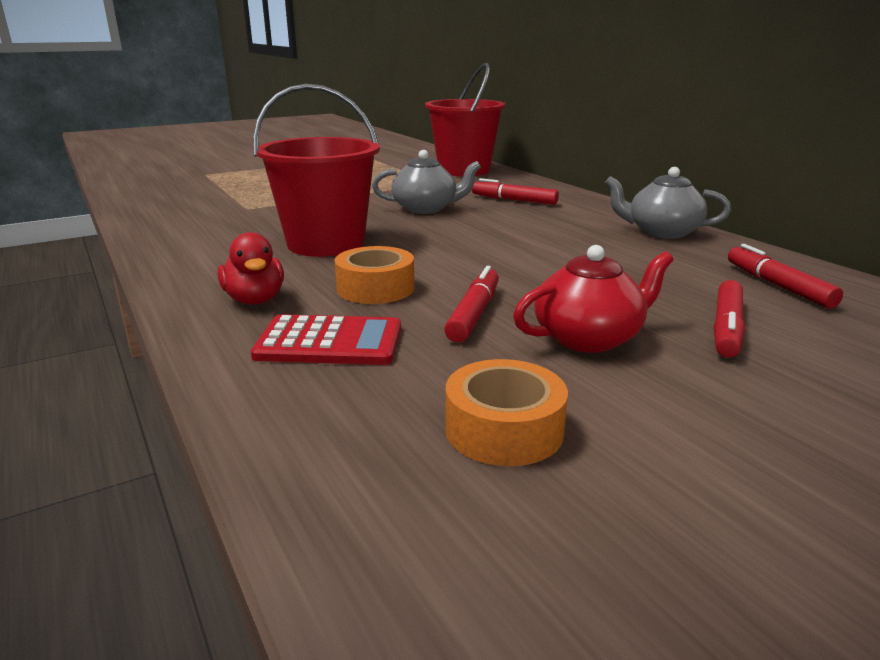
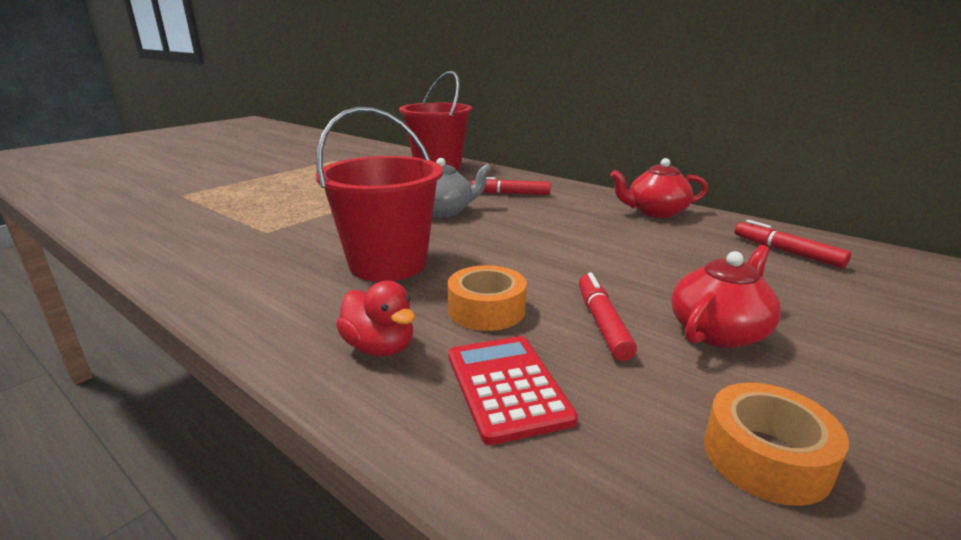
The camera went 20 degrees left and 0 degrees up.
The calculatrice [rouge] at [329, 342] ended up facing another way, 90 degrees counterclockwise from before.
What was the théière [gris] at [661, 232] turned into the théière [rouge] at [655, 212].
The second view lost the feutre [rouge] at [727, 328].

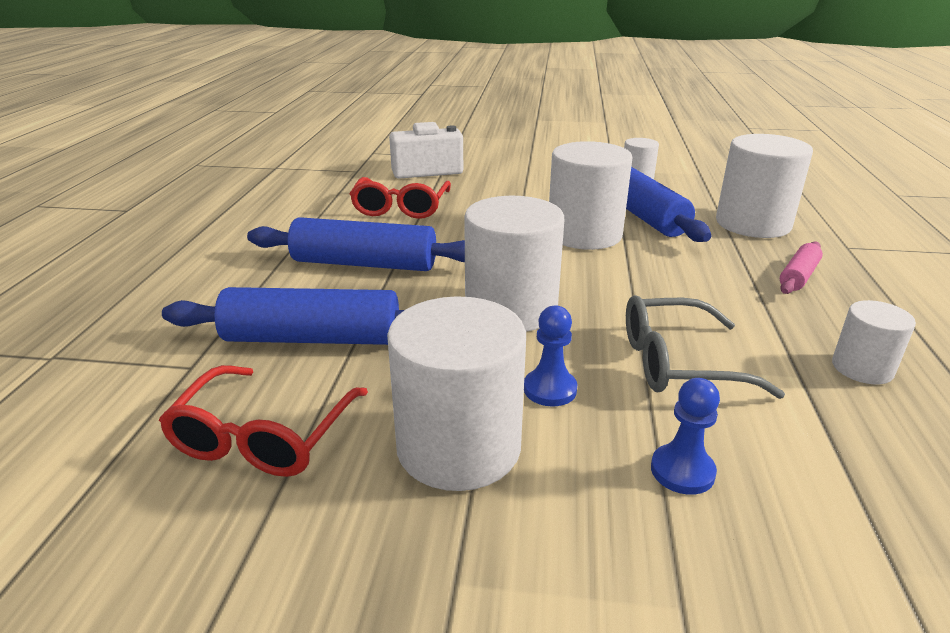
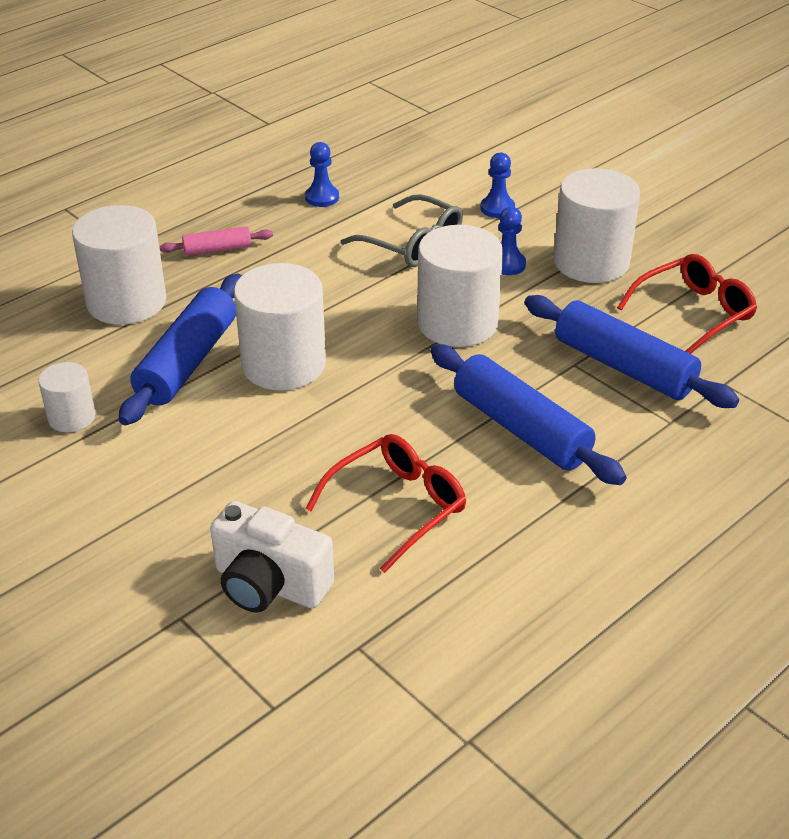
The camera went 140 degrees left and 10 degrees up.
Where the cylindre [blanc] stood at [862, 368], the pion [bleu] came to stand at [322, 197].

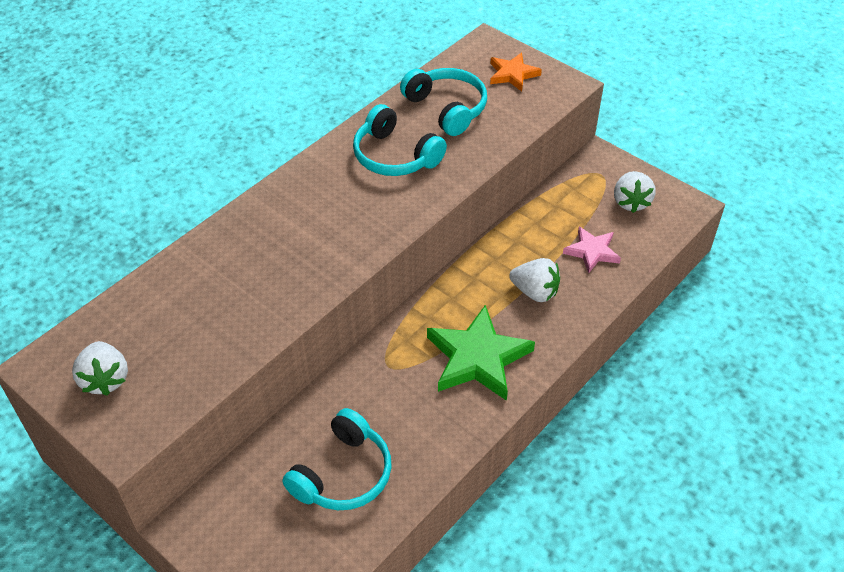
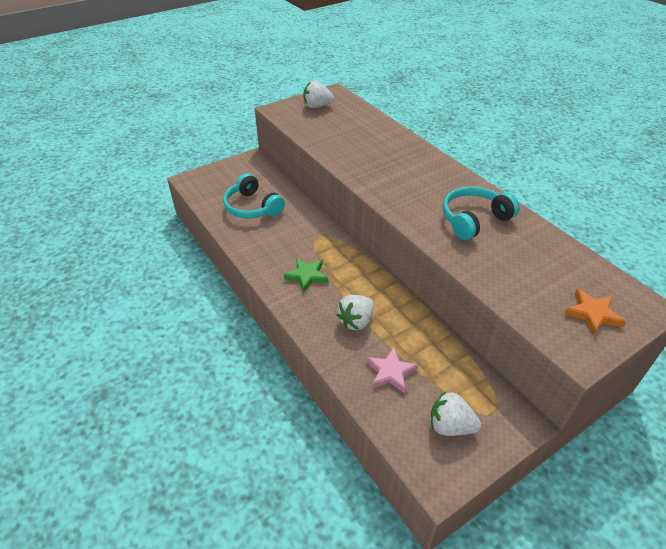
The camera went 105 degrees right and 5 degrees down.
The second view lost the casque audio [turquoise] at [447, 108].
The size of the étoile [vert] at [478, 358] changed by a factor of 0.57.

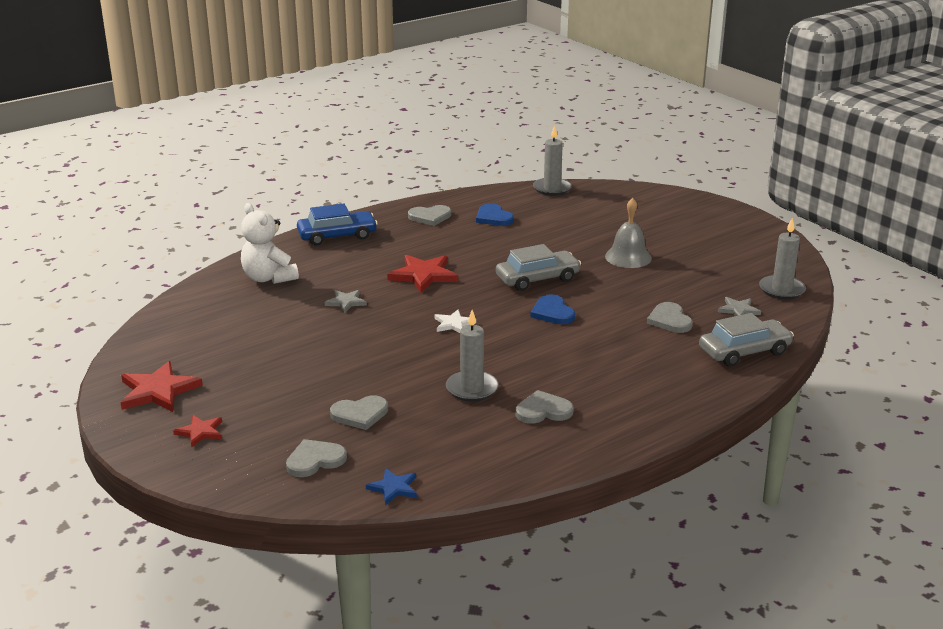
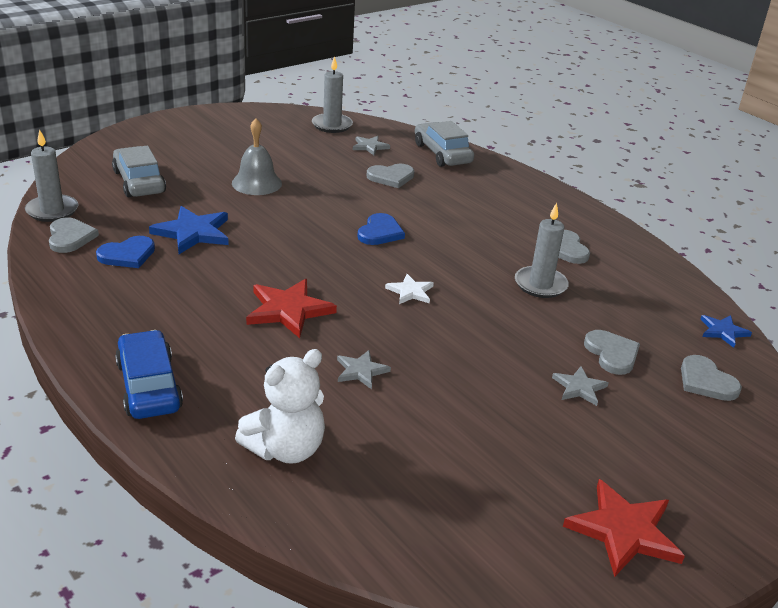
The camera went 95 degrees left and 5 degrees up.
The second view lost the étoile [rouge] at [200, 432].
The cœur [gris] ended up elsewhere, having gone from [430, 217] to [70, 237].
The voiture [gris] ended up elsewhere, having gone from [537, 279] to [139, 182].
The cœur [bleu] at [552, 312] ended up facing another way, 45 degrees counterclockwise from before.
The second view gained the étoile [bleu] at [193, 232].
The second view gained the étoile [gris] at [579, 388].

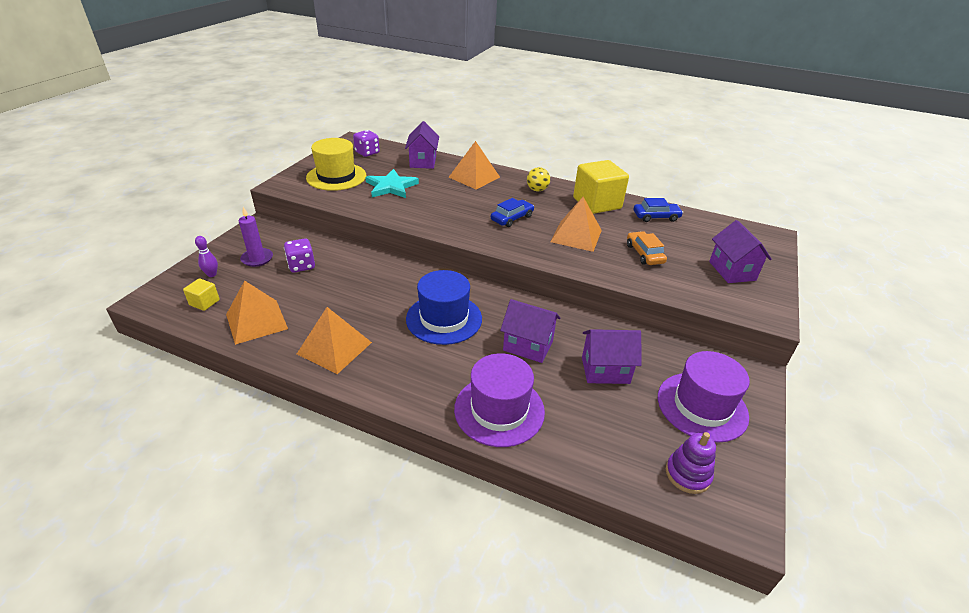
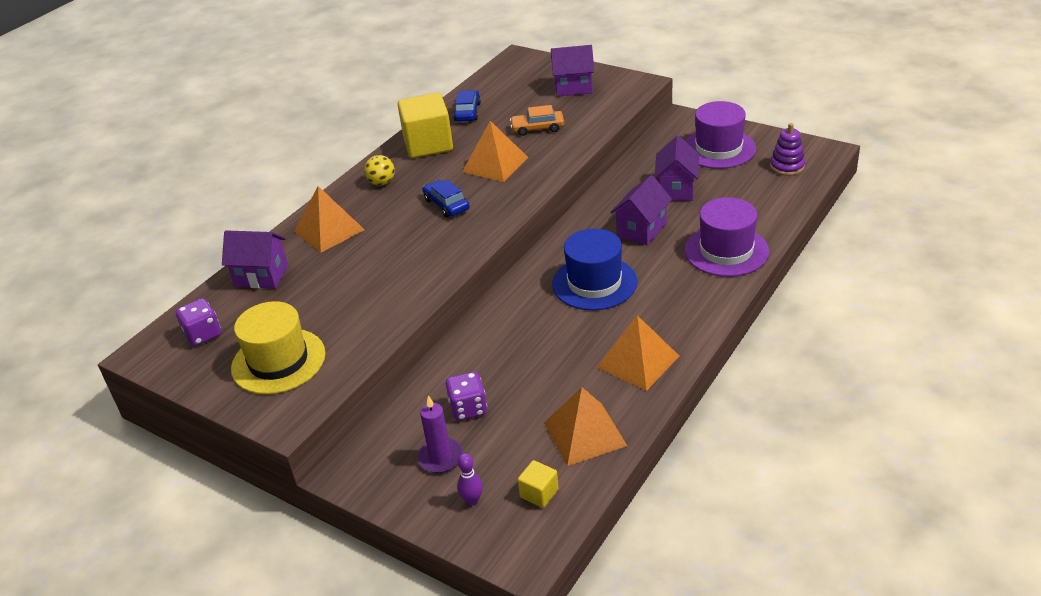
The camera went 75 degrees left and 0 degrees up.
The second view lost the étoile [turquoise] at [391, 186].

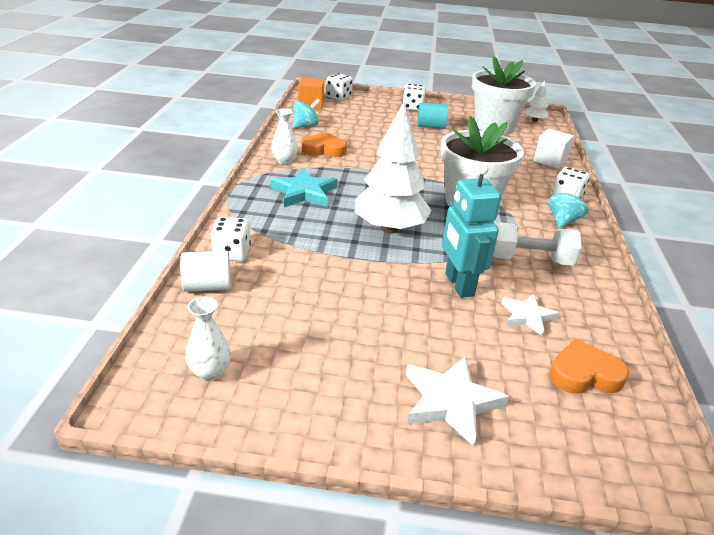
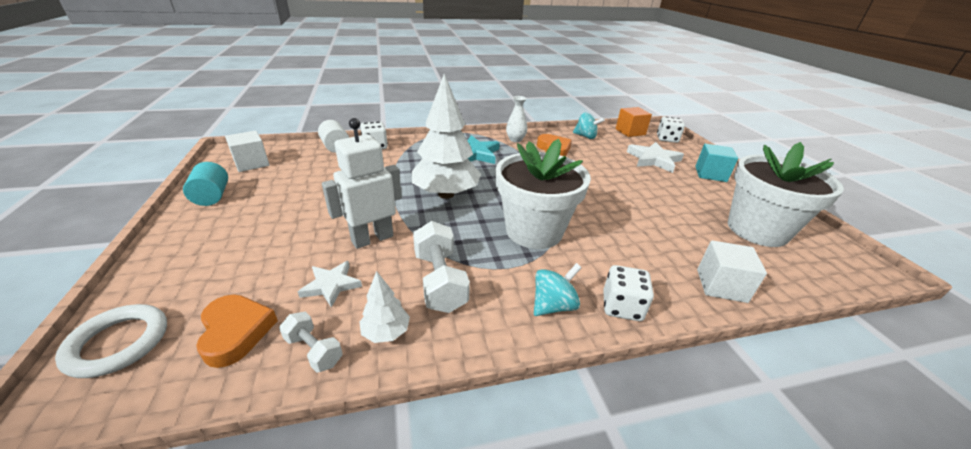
The camera went 70 degrees right and 0 degrees up.
Where the vase [blanc] stood at [210, 372], the cube [blanc] came to stand at [251, 163].
Where the dé [blanc] stood at [412, 107], the cube [turquoise] came to stand at [710, 174].
The étoile [blanc] ended up elsewhere, having gone from [450, 402] to [653, 159].
The cylindre [turquoise] ended up elsewhere, having gone from [431, 126] to [212, 196].
What was the robot [turquoise] at [458, 285] turned into the robot [blanc] at [372, 238].
The arbre [blanc] ended up elsewhere, having gone from [534, 120] to [386, 332].
The toupie [turquoise] at [563, 220] ended up facing another way, 45 degrees counterclockwise from before.
The second view gained the anneau [blanc] at [118, 343].
The second view gained the haltère [blanc] at [314, 350].

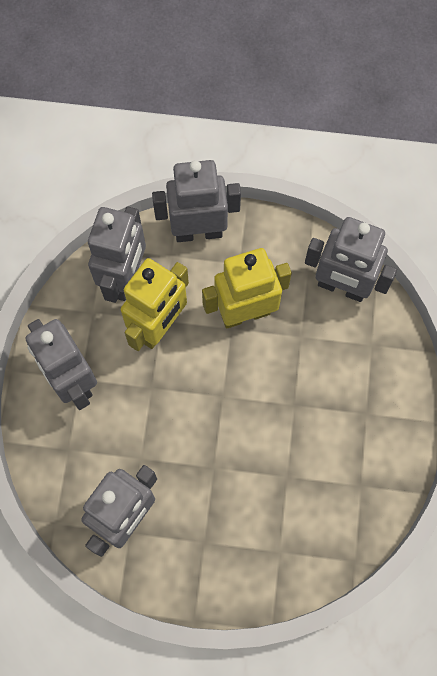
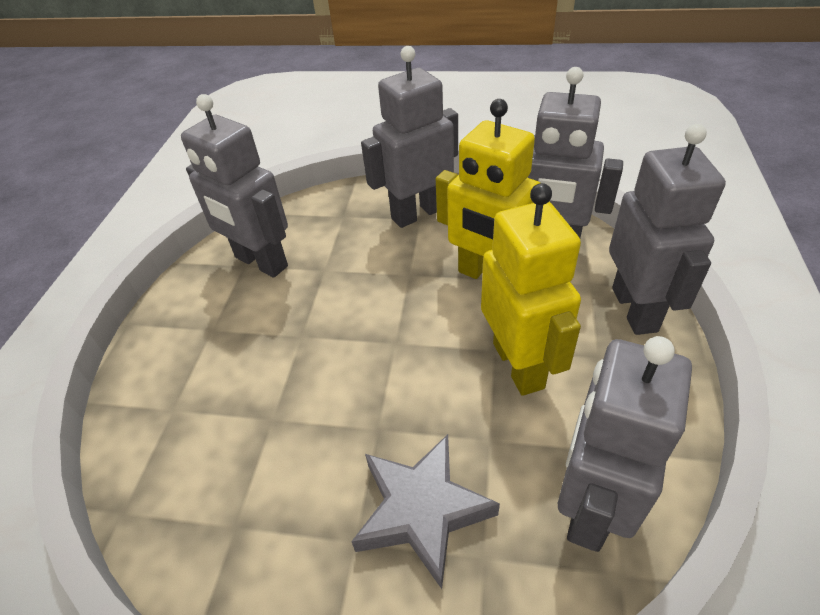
The camera went 95 degrees right and 25 degrees down.
The second view gained the étoile [gris] at [422, 510].

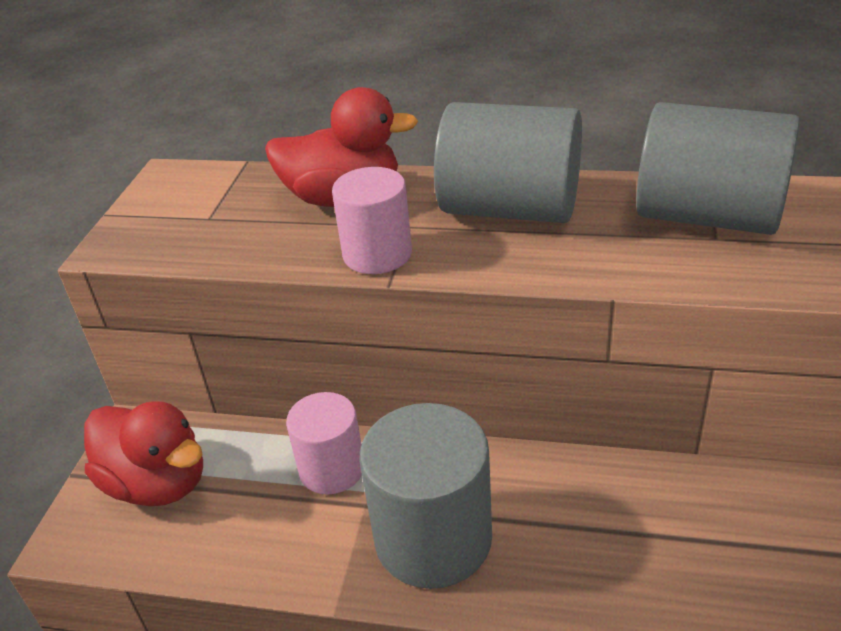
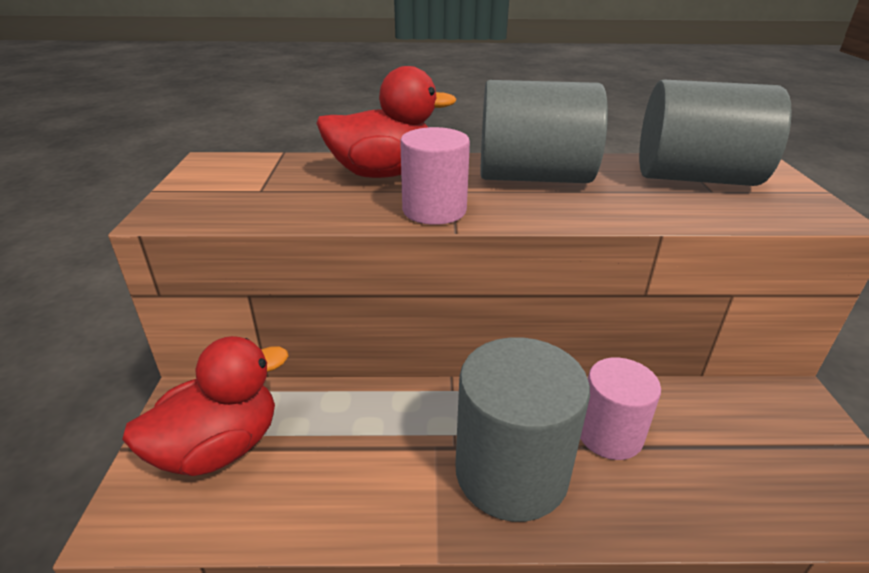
The camera went 15 degrees left and 5 degrees down.
The canard [rouge] at [158, 483] ended up facing another way, 60 degrees counterclockwise from before.
The cylindre [rose] ended up elsewhere, having gone from [332, 469] to [609, 434].

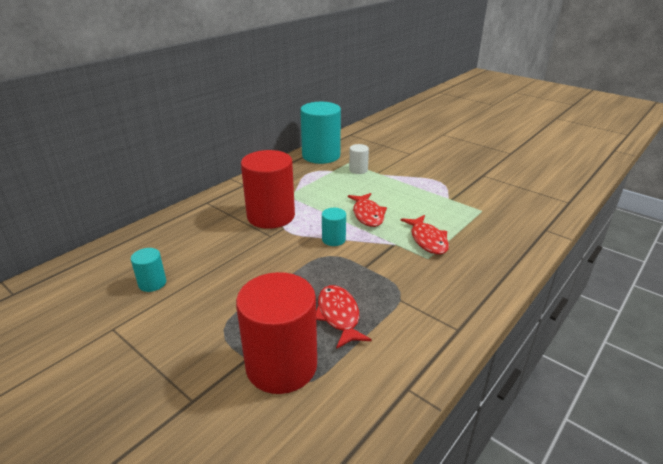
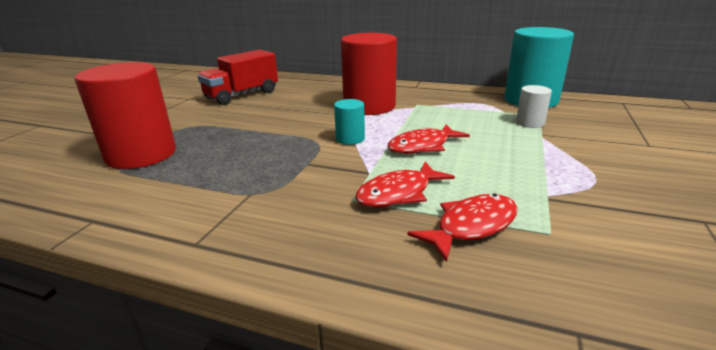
The camera went 70 degrees right and 5 degrees down.
Where the cylindre [turquoise] stood at [152, 283], the camion [rouge] came to stand at [242, 95].
The poisson [rouge] ended up elsewhere, having gone from [339, 316] to [471, 226].

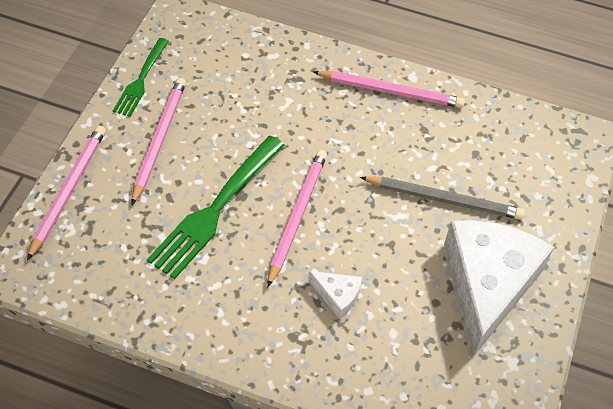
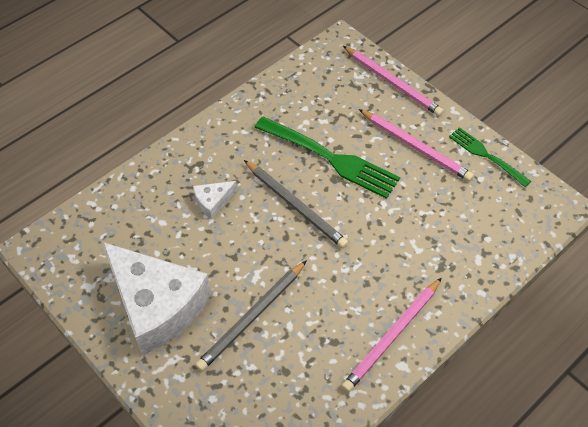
The camera went 120 degrees right and 0 degrees up.
The fourchette [vert] at [215, 209] ended up facing another way, 150 degrees clockwise from before.
What was the crayon [rose] at [297, 216] turned into the crayon [gris] at [295, 205].

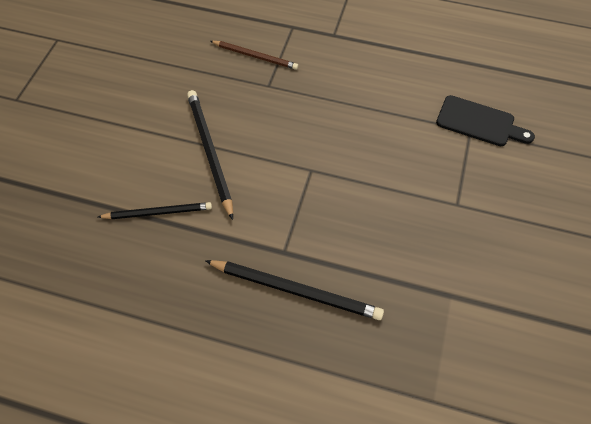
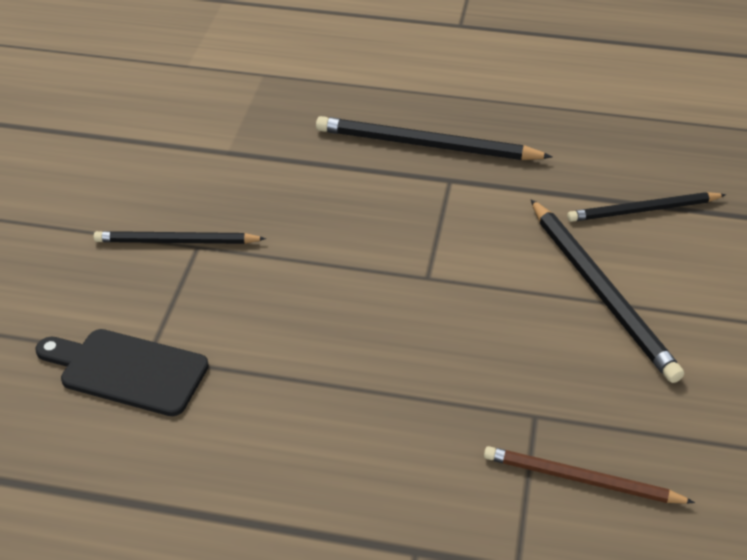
The camera went 175 degrees right and 15 degrees down.
The second view gained the crayon [noir] at [176, 241].

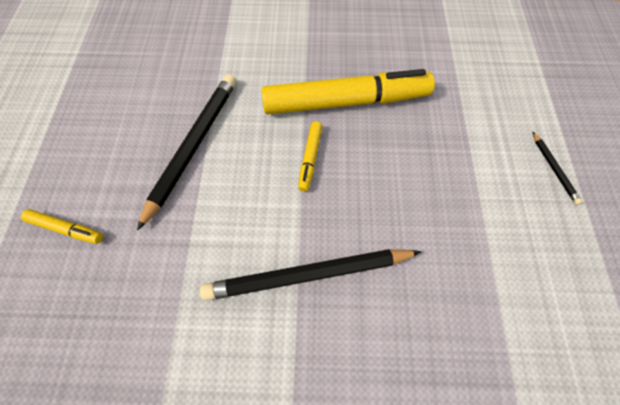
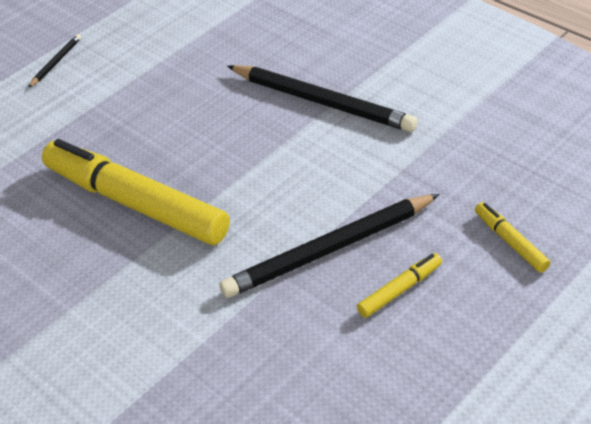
The camera went 135 degrees left and 20 degrees down.
The feutre [jaune] ended up elsewhere, having gone from [310, 158] to [400, 290].

